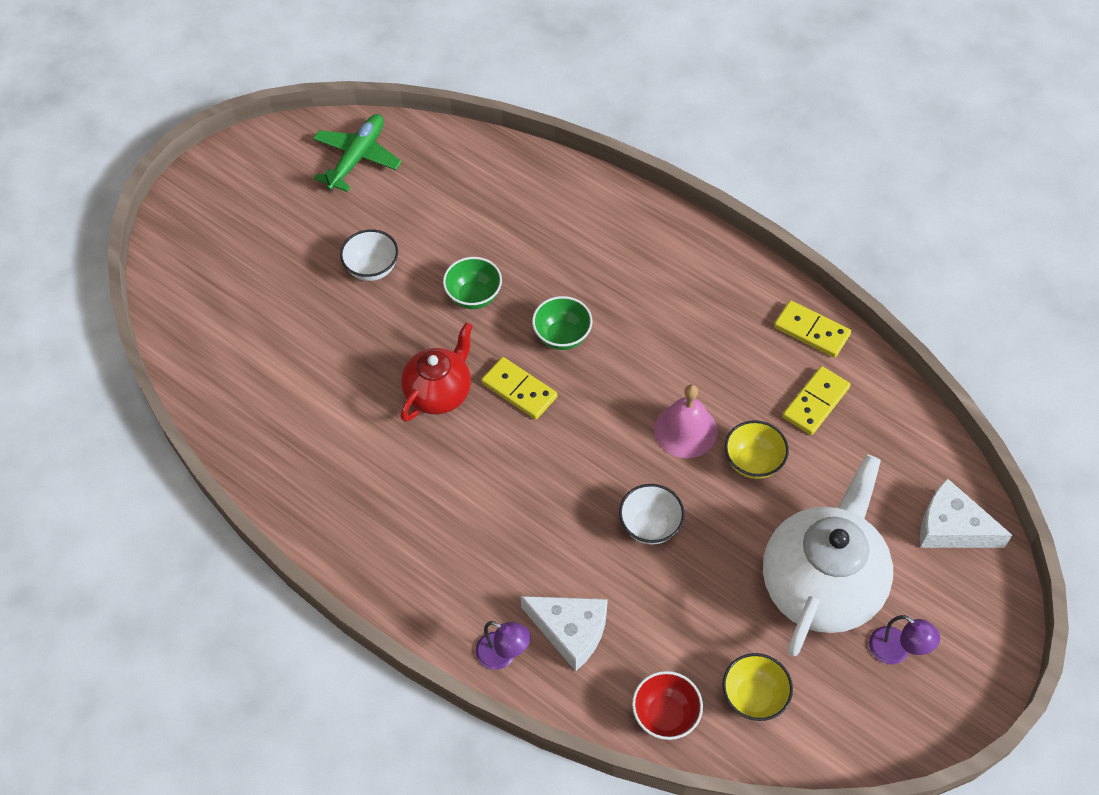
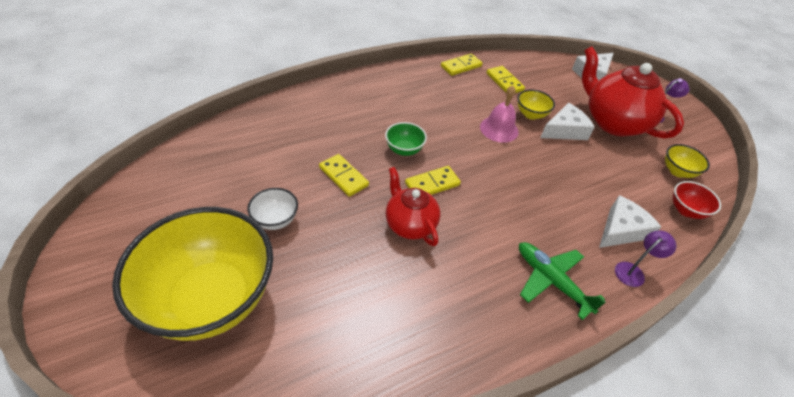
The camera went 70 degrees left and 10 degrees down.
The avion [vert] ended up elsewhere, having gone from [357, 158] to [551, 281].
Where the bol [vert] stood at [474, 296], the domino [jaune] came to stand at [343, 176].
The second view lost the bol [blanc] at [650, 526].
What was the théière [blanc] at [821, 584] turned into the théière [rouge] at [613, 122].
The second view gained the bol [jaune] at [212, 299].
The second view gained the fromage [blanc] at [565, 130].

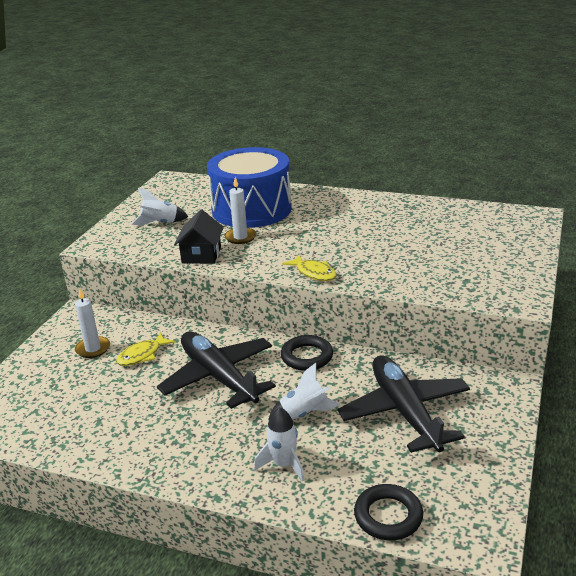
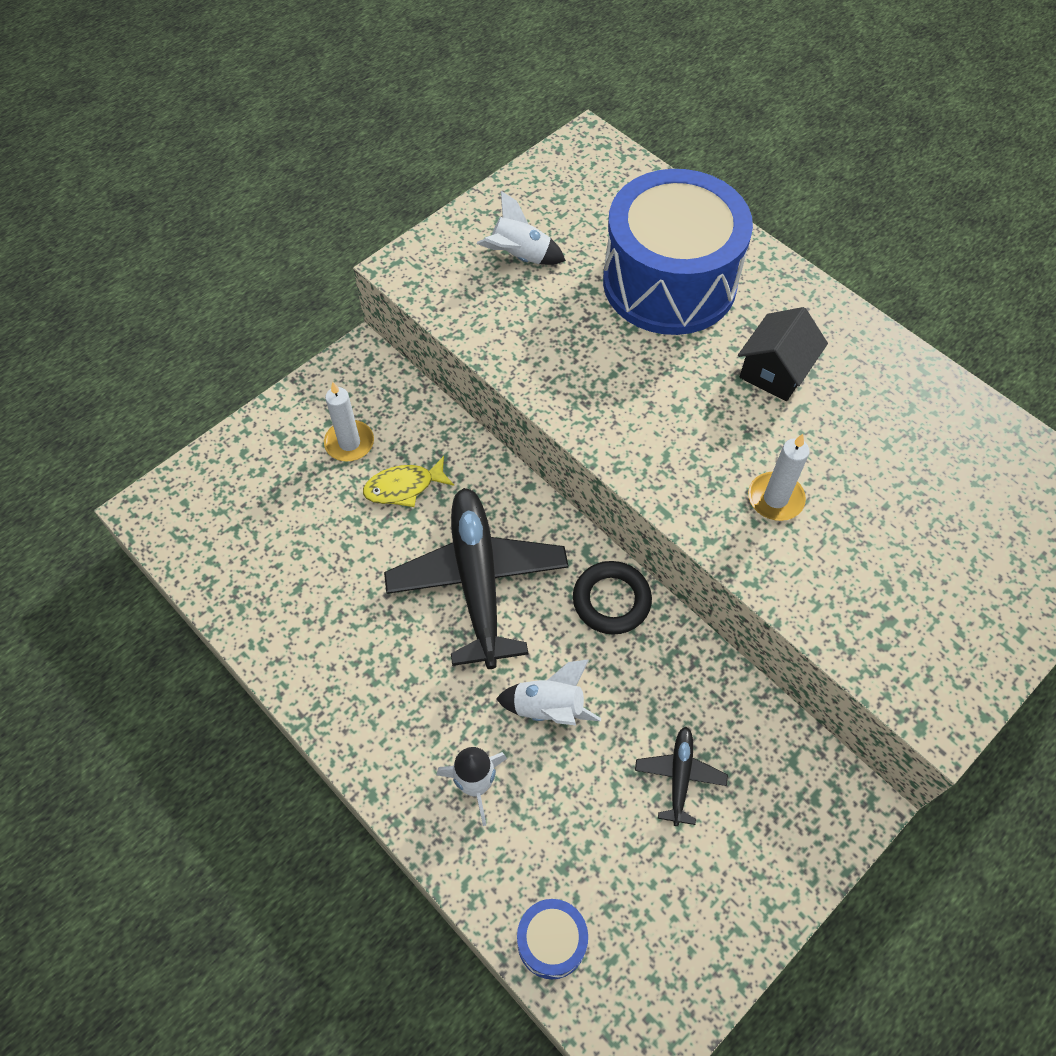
The camera went 25 degrees right and 30 degrees up.
The maison [noir] ended up elsewhere, having gone from [201, 255] to [775, 371].
The bougie [blanc] ended up elsewhere, having gone from [240, 237] to [775, 498].
The second view lost the poisson [jaune] at [314, 273].
The size of the avion [noir] at [405, 411] changed by a factor of 0.46.
Where the anneau [noir] stood at [388, 516], the tambour [bleu] came to stand at [551, 942].

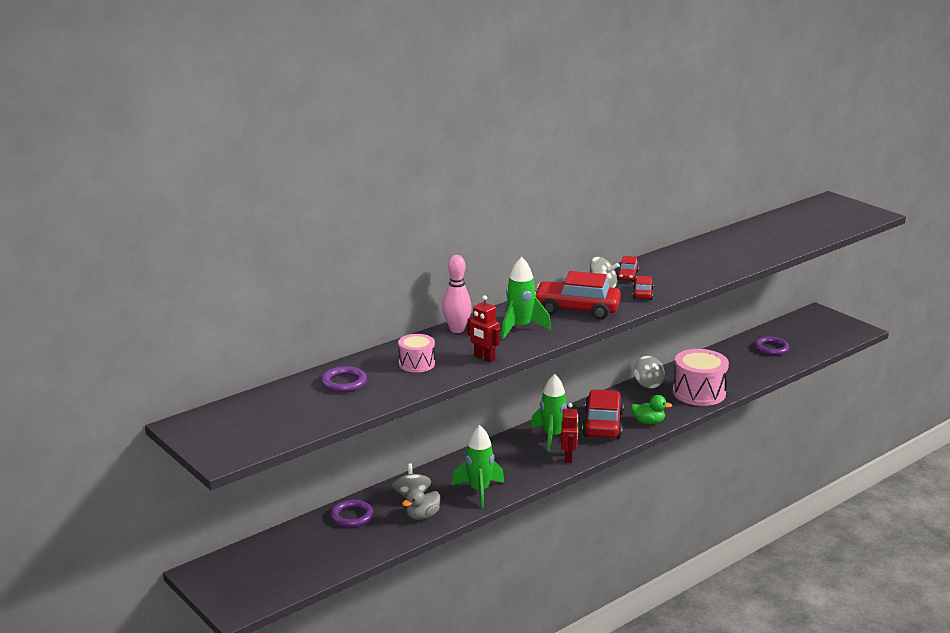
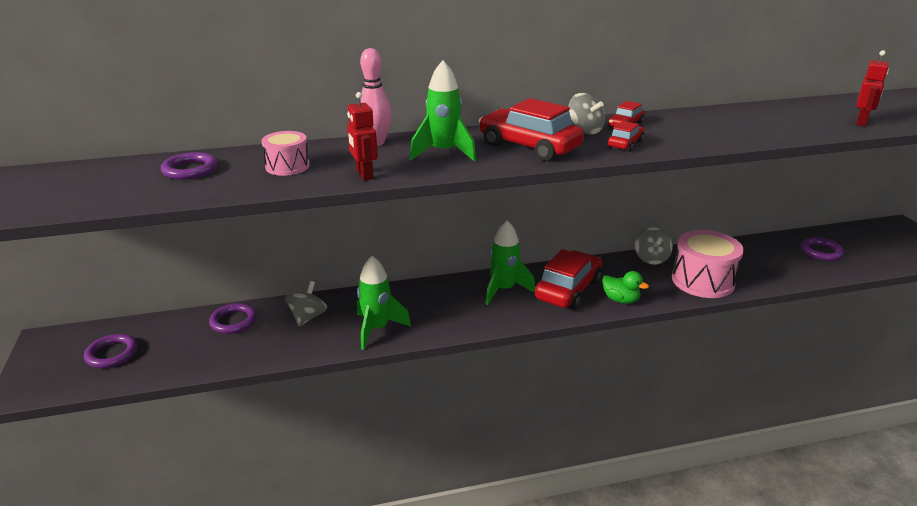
The camera went 25 degrees right and 5 degrees up.
The second view lost the canard [gris] at [422, 516].
The robot [rouge] ended up elsewhere, having gone from [568, 457] to [861, 122].
The second view gained the anneau [violet] at [112, 354].

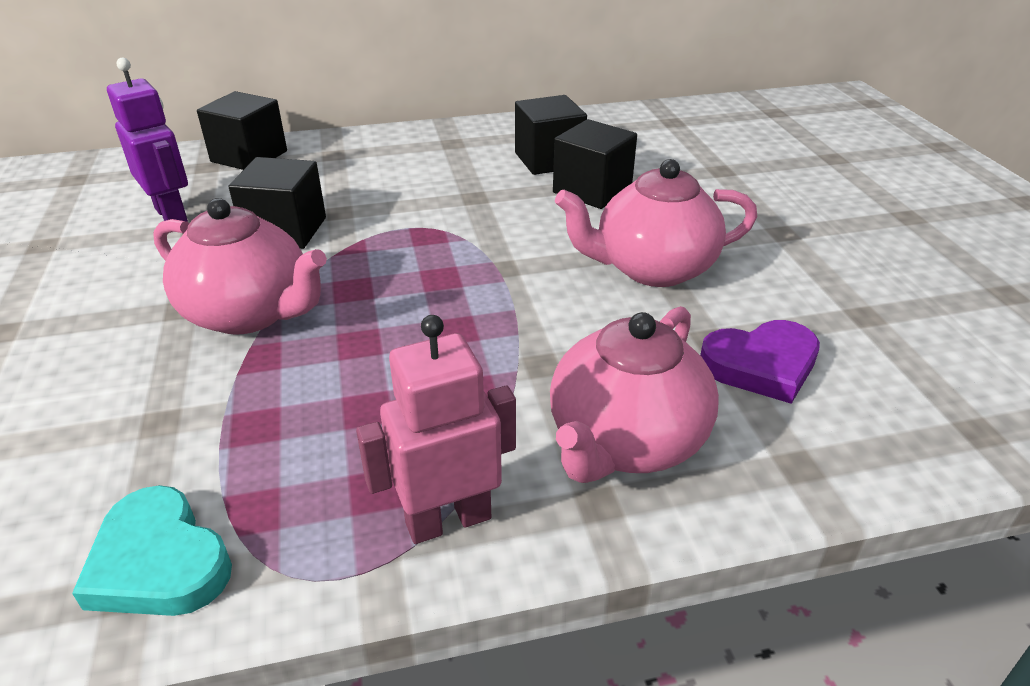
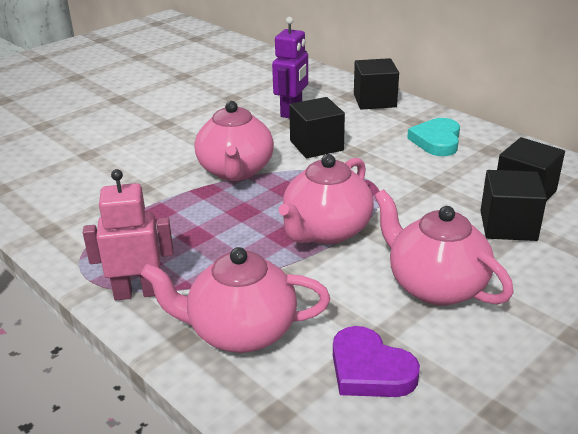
The camera went 60 degrees right and 5 degrees down.
The cœur [turquoise] ended up elsewhere, having gone from [159, 562] to [436, 141].
The robot [rose] at [448, 520] ended up facing another way, 45 degrees counterclockwise from before.
The second view gained the théière [rose] at [326, 231].

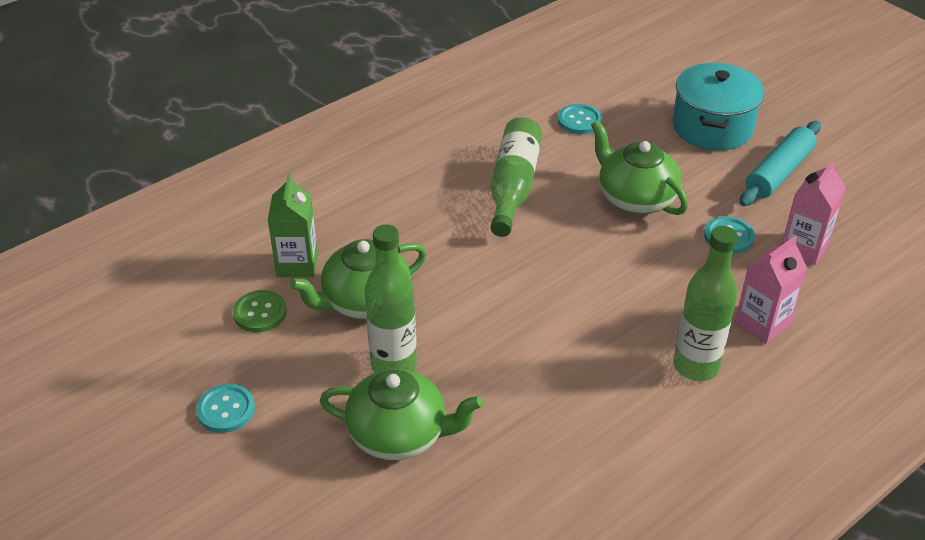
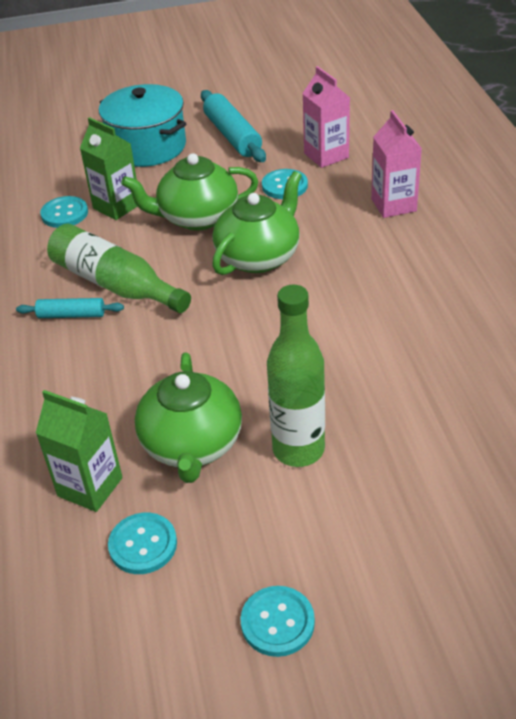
The camera went 60 degrees left and 0 degrees up.
What was the bouton [vert] at [260, 313] turned into the bouton [turquoise] at [143, 545].
The théière [vert] ended up elsewhere, having gone from [399, 434] to [259, 257].
The second view lost the bouteille [vert] at [696, 366].
The second view gained the rouleau à pâtisserie [turquoise] at [71, 315].
The second view gained the brique de lait [vert] at [117, 206].

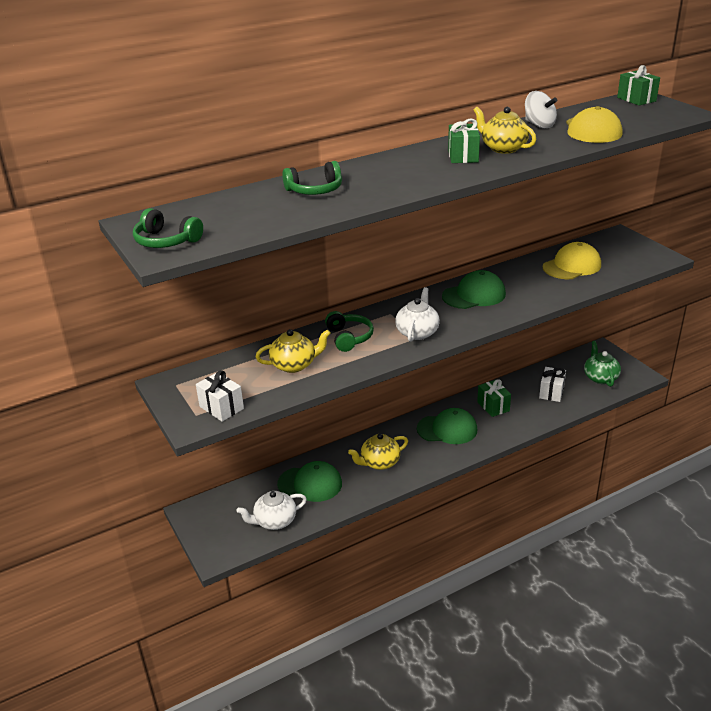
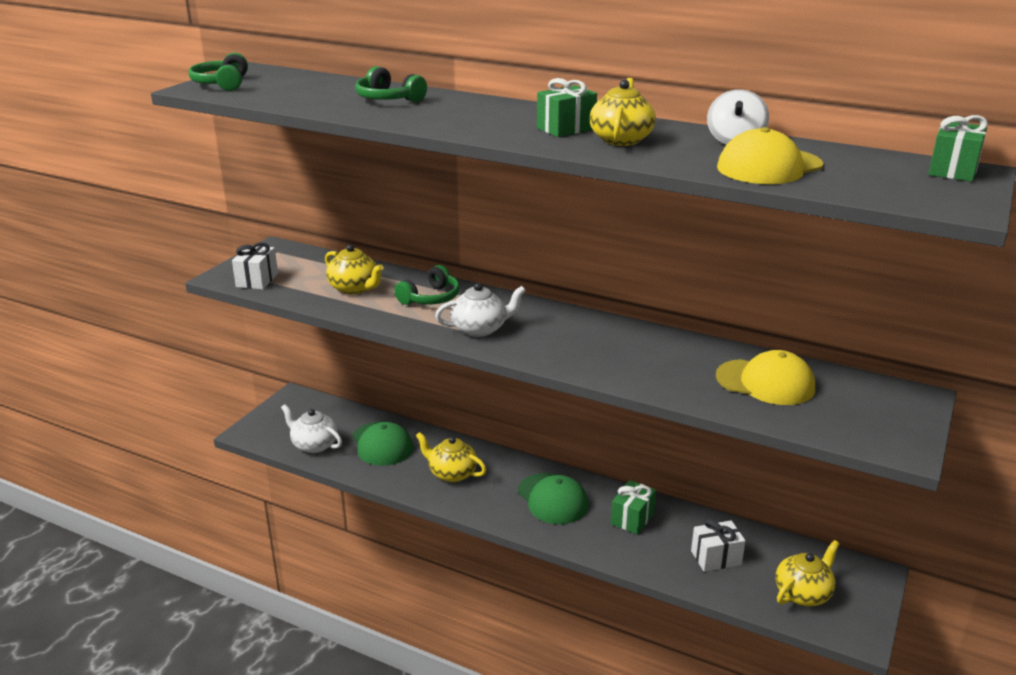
The camera went 55 degrees right and 5 degrees down.
The second view lost the casquette [vert] at [474, 295].
What was the théière [vert] at [600, 377] turned into the théière [jaune] at [803, 593].

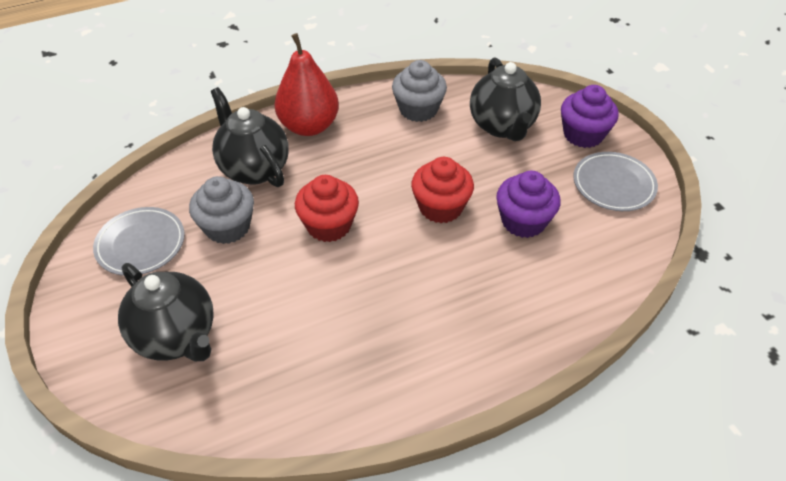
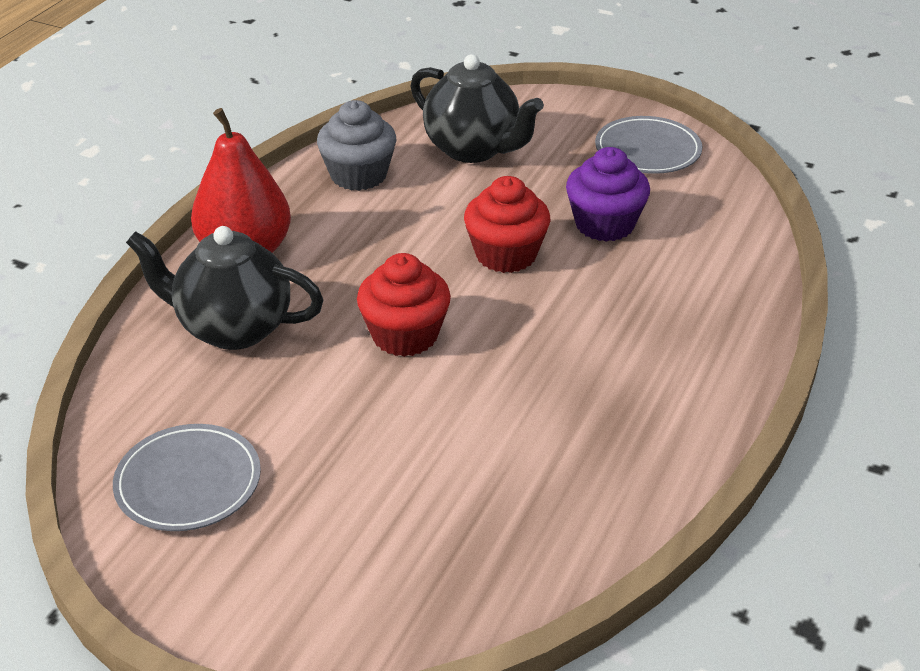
The camera went 40 degrees left and 10 degrees down.
The second view lost the théière [noir] at [177, 337].
The second view lost the muffin [gris] at [227, 227].
The second view lost the muffin [violet] at [583, 134].

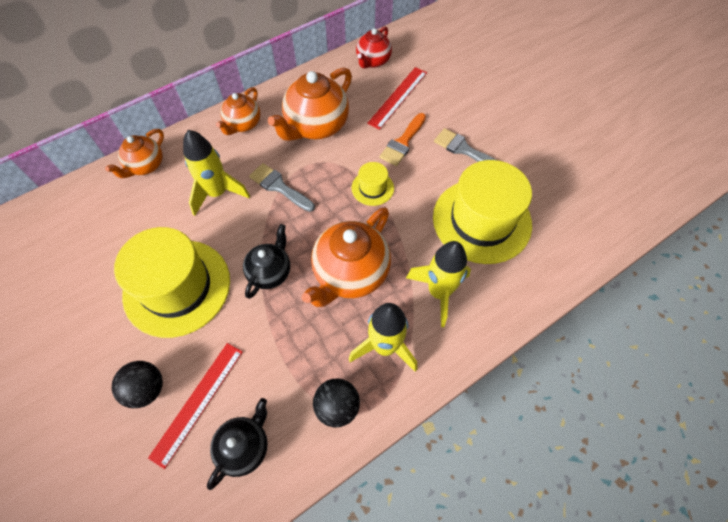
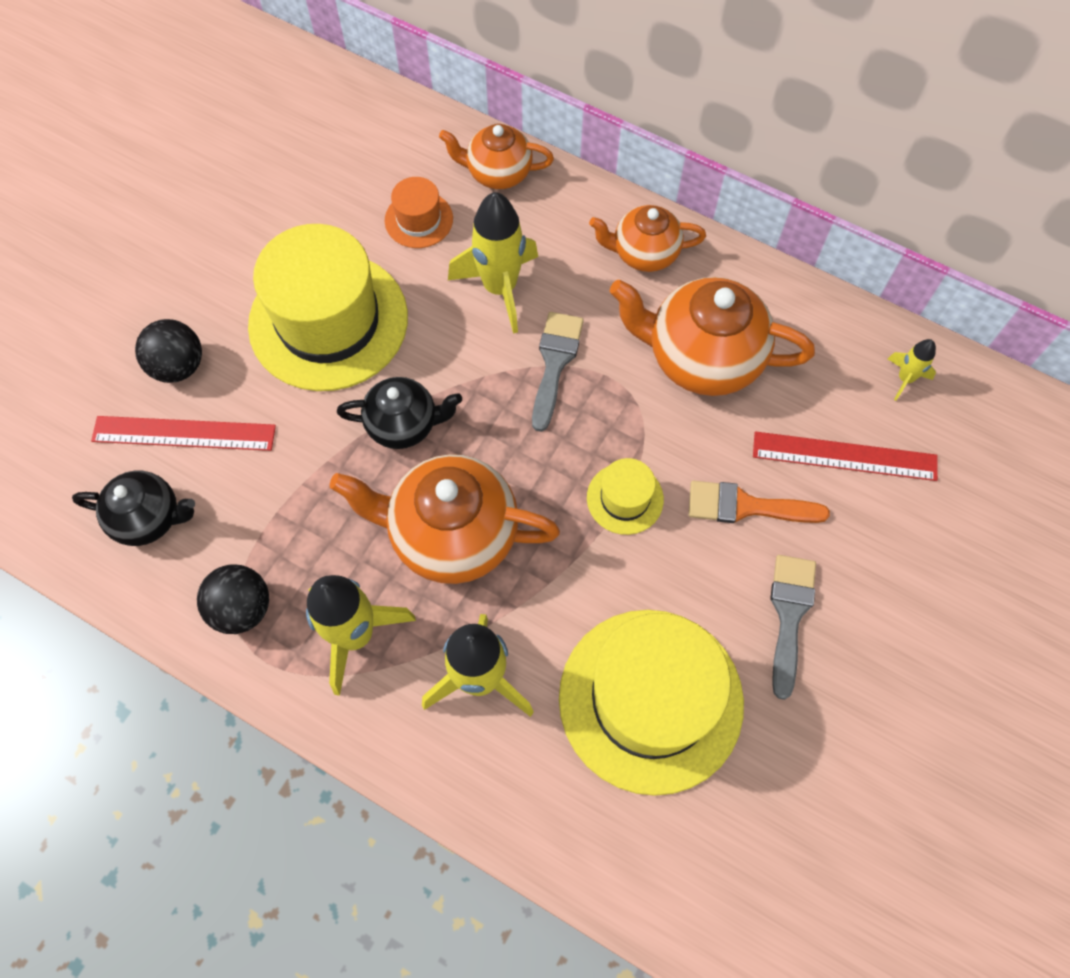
The camera went 65 degrees right and 5 degrees up.
Where the théière [rouge] stood at [373, 61], the fusée [jaune] came to stand at [905, 379].
The second view gained the chapeau [orange] at [419, 219].

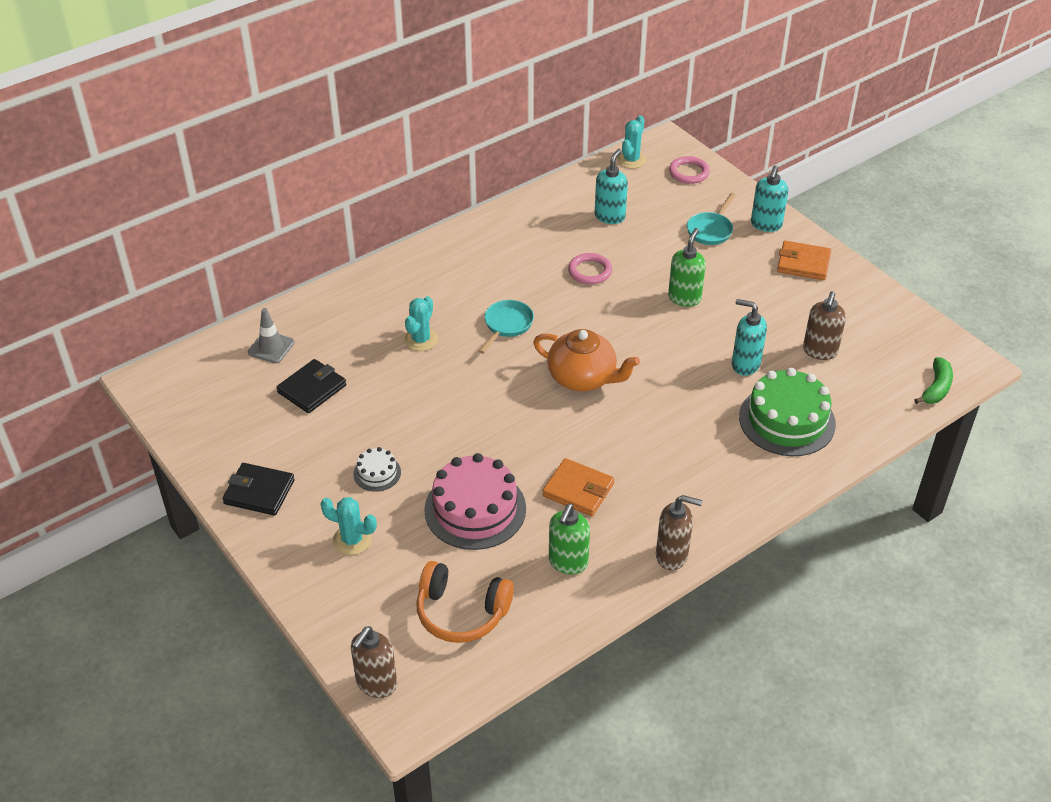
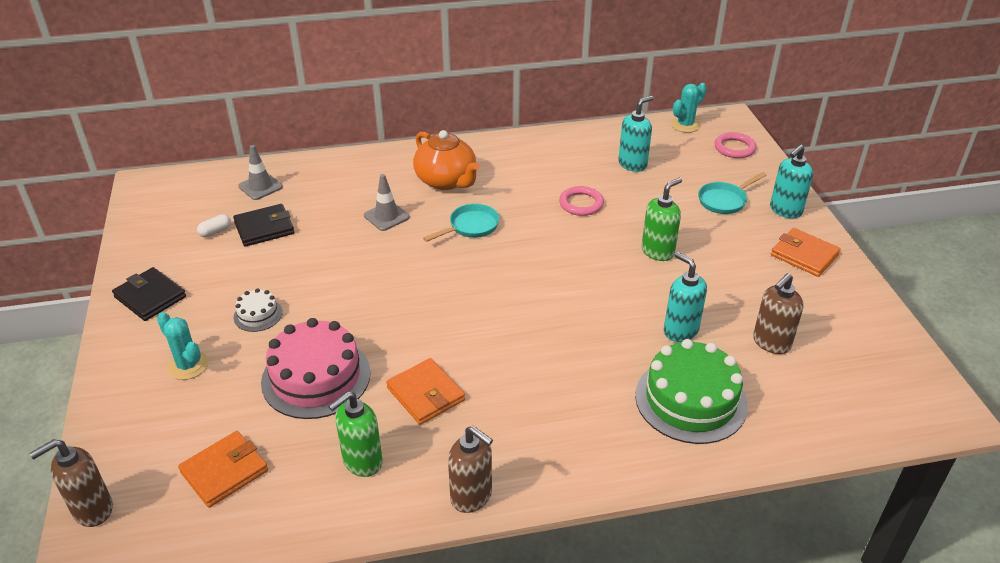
The camera went 25 degrees right and 5 degrees down.
Where the cactus [turquoise] stood at [421, 340], the cône de chantier [gris] came to stand at [386, 216].
Where the casque audio [orange] stood at [461, 612], the portefeuille [orange] came to stand at [224, 471].
The théière [orange] ended up elsewhere, having gone from [583, 378] to [446, 181].
The second view lost the banane [vert] at [936, 388].
The second view gained the gélule [blanc] at [215, 232].

